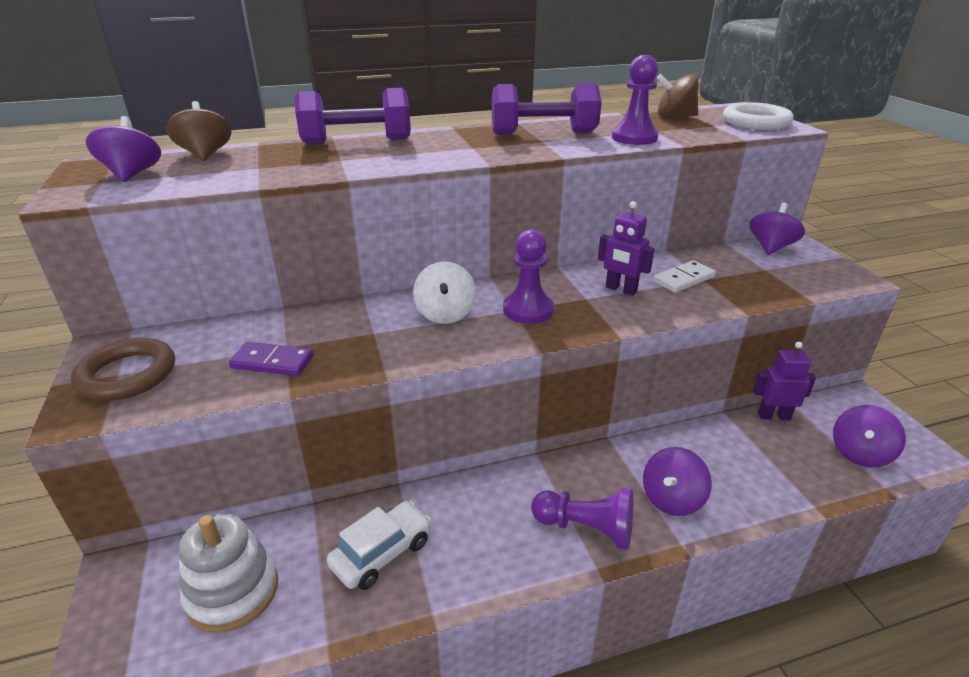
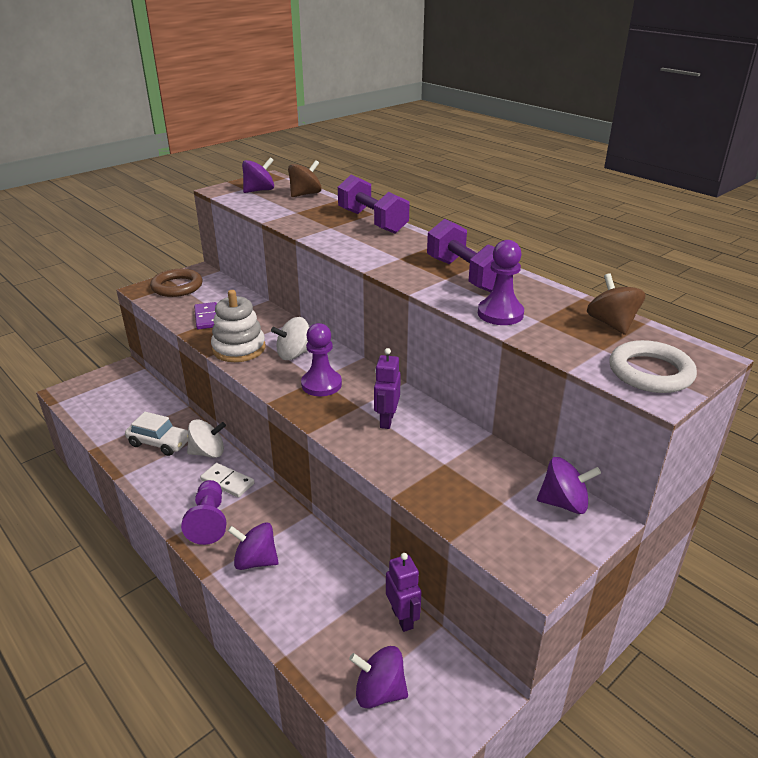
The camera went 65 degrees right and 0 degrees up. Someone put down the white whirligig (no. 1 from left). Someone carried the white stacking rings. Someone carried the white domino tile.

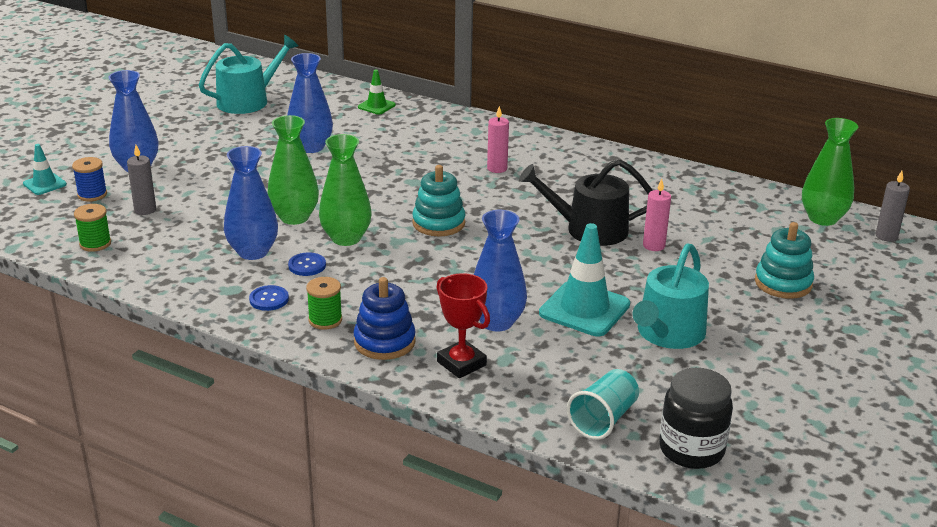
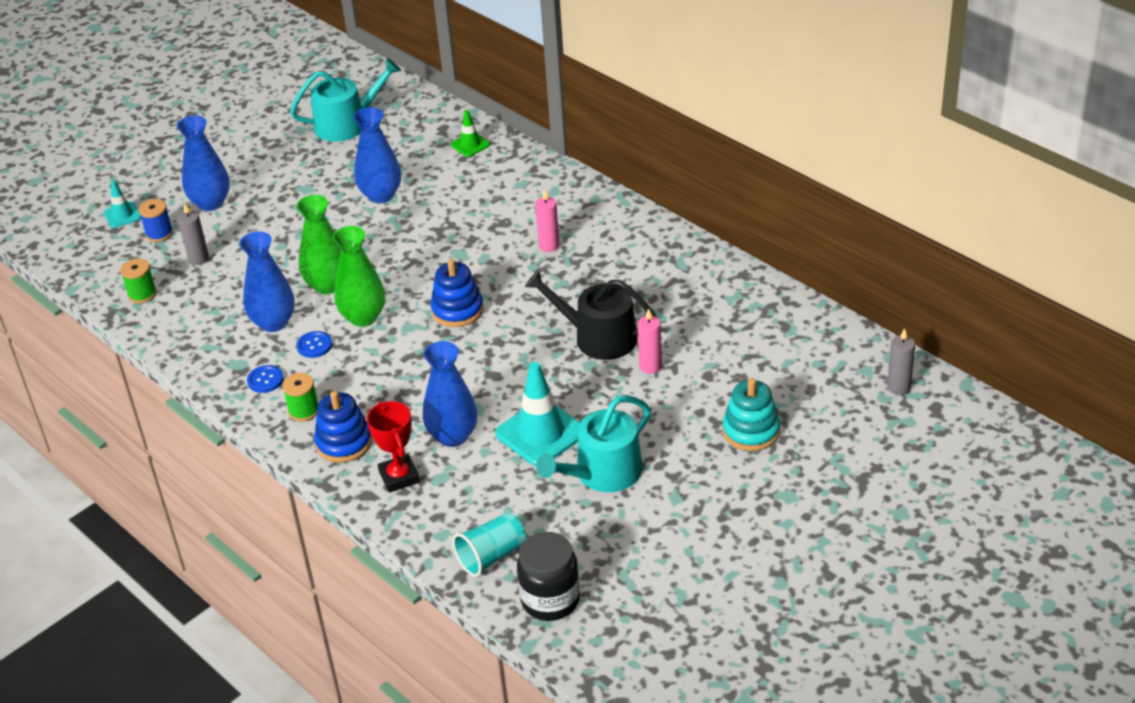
The camera went 20 degrees right and 10 degrees up. Someone took away the leaf-green tall vase (no. 3 from left). Someone repainted the turquoise stacking rings (no. 1 from left), which became the blue stacking rings (no. 2 from left).

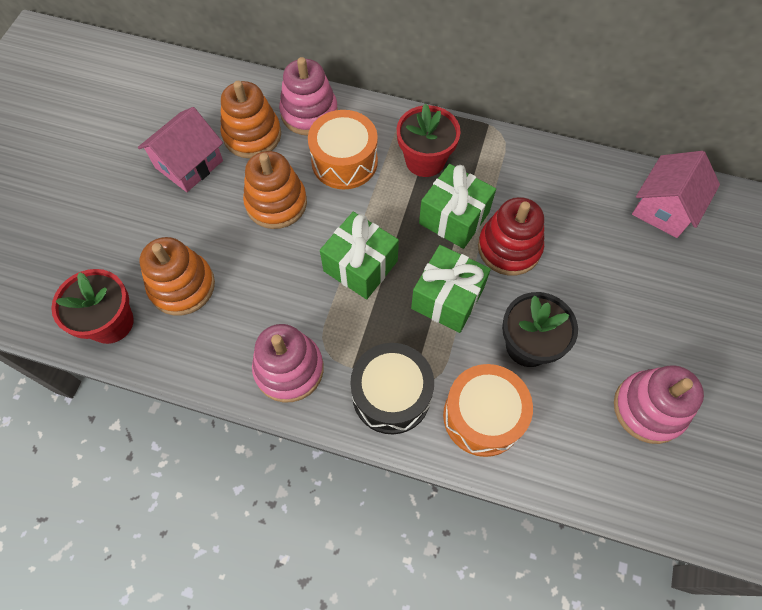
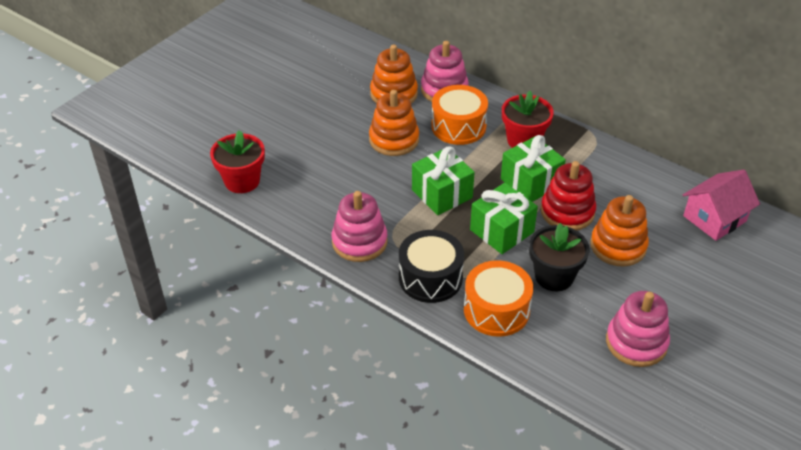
The camera went 20 degrees right and 20 degrees down. Someone took away the rose-pink toy house (no. 1 from left). Someone carried the bright orange stacking rings (no. 1 from left in the first image).

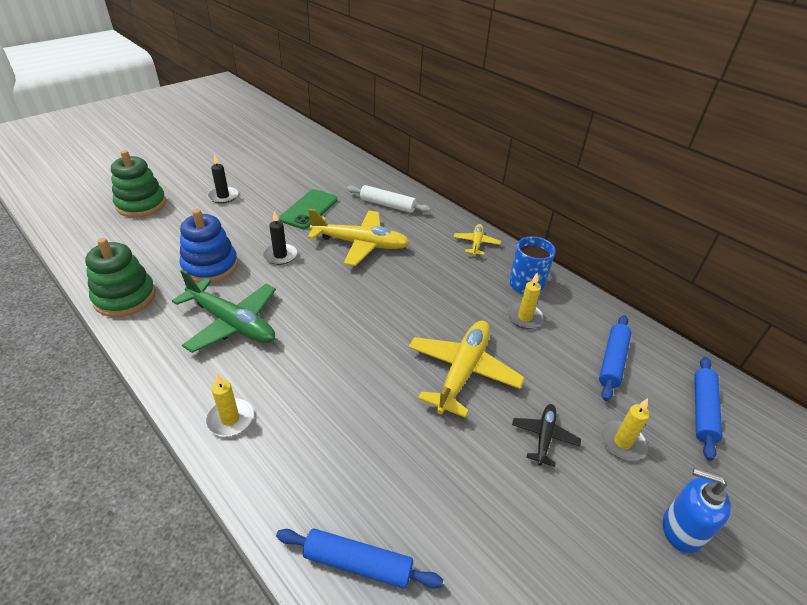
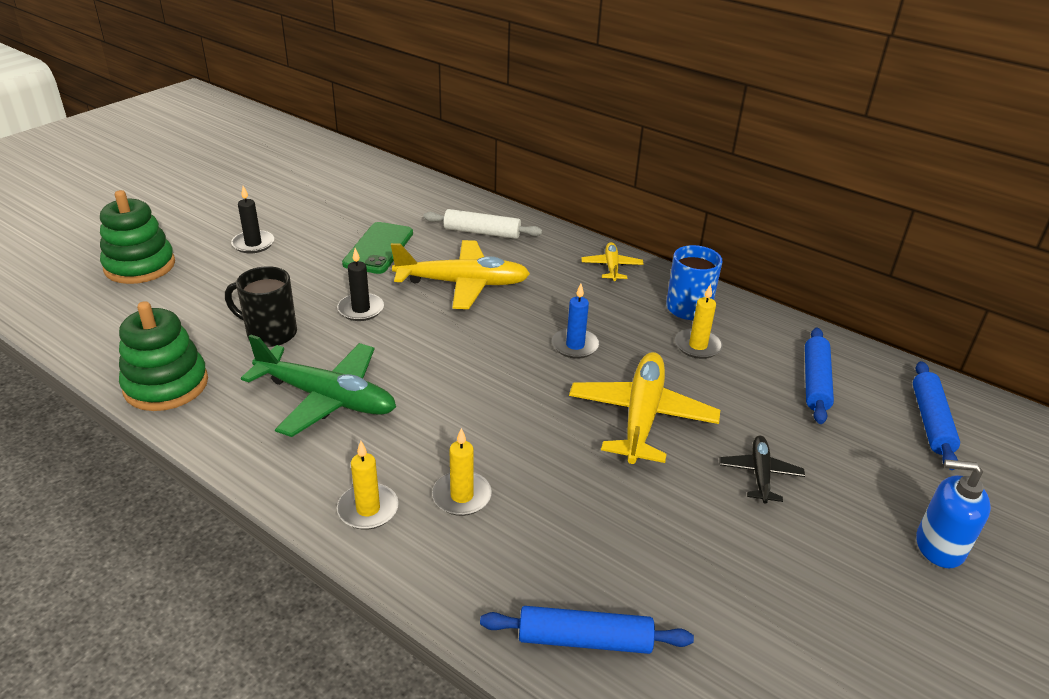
The camera went 10 degrees left and 5 degrees down. Someone put down the blue candle. Someone carried the yellow candle (no. 3 from left in the first image). Someone swapped the blue stacking rings for the jet-black mug.

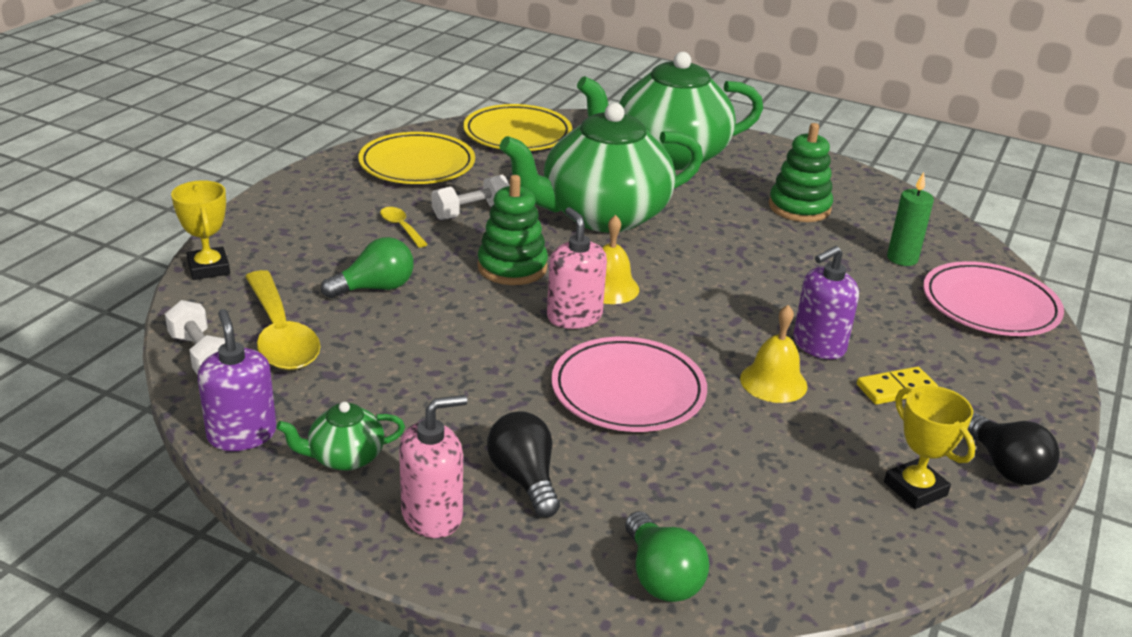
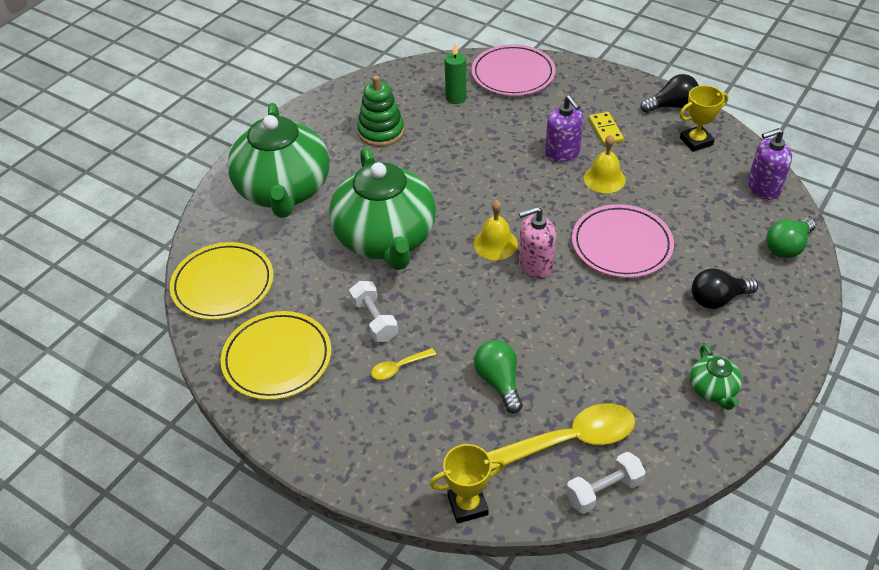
The camera went 80 degrees left and 15 degrees up. Someone took away the rose-pink soap pump (no. 1 from left). Someone took away the leaf-green stacking rings (no. 1 from left). Someone carried the violet soap pump (no. 1 from left in the first image). Someone rotated the leaf-green light bulb (no. 2 from left) by 150 degrees clockwise.

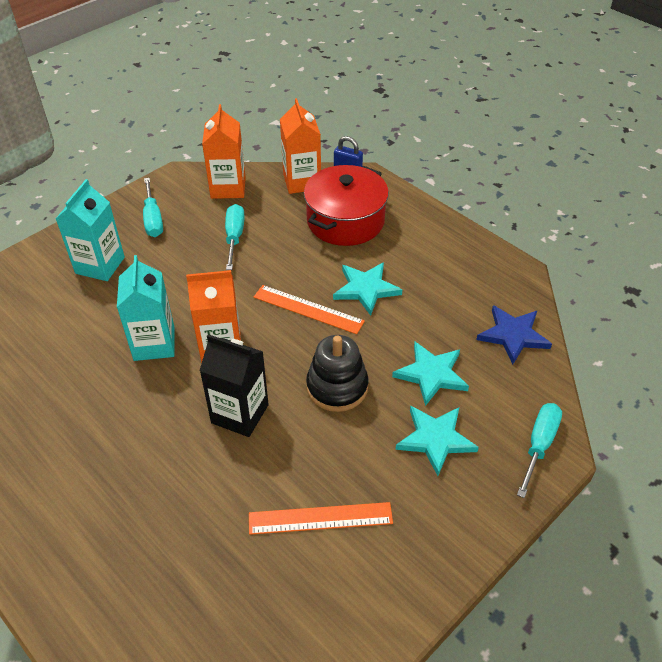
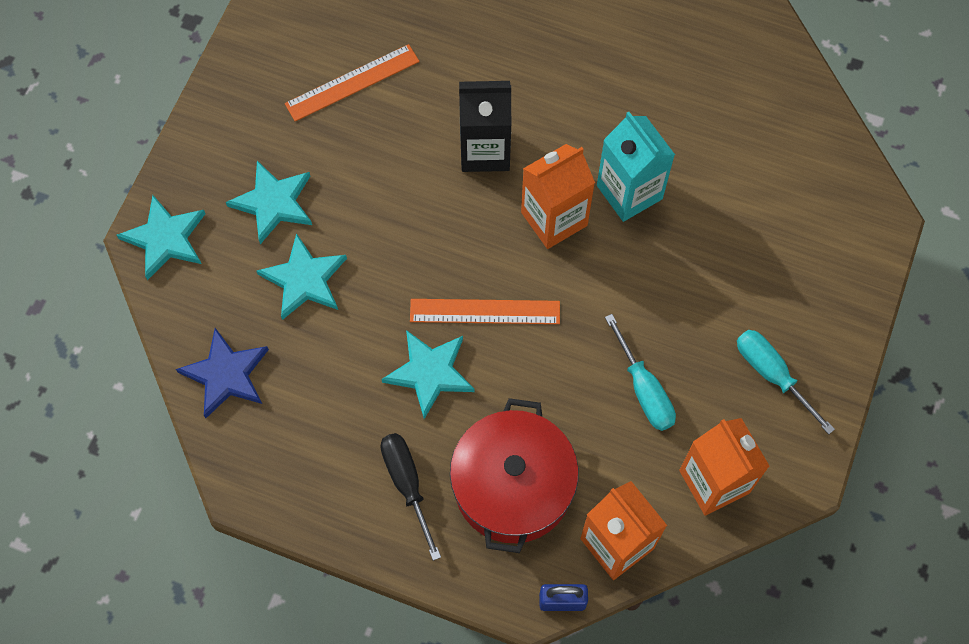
The camera went 155 degrees right and 20 degrees up. Someone took away the turquoise carton (no. 1 from left). Someone took away the jet-black stacking rings. Someone put down the jet-black flat screwdriver. Someone swapped the turquoise flat screwdriver (no. 3 from left) for the turquoise star (no. 1 from left).

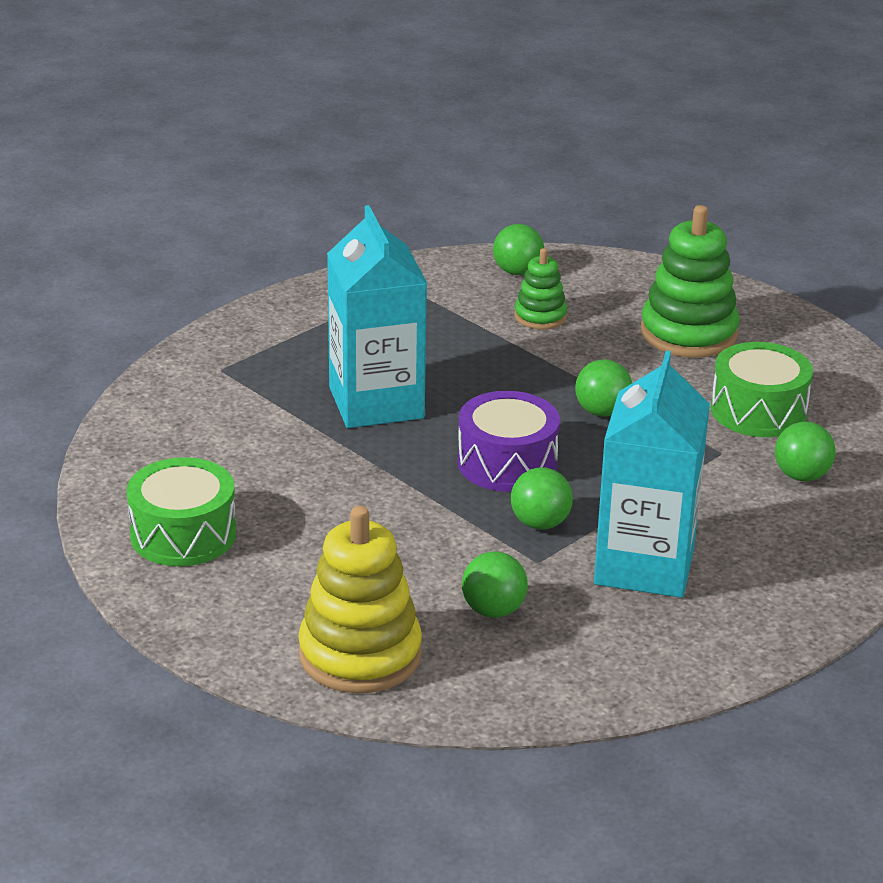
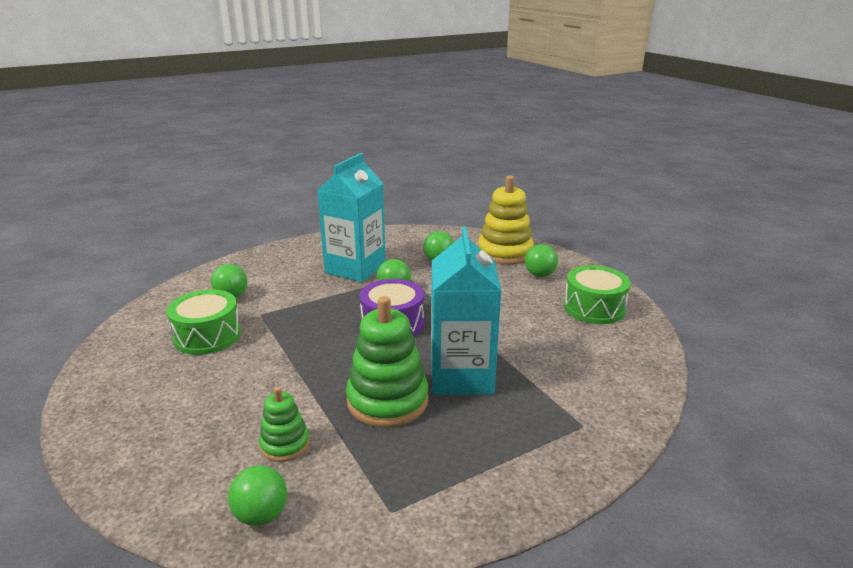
The camera went 165 degrees left and 5 degrees down. Someone carried the leaf-green ball (no. 4 from left in the first image). Someone carried the leaf-green stacking rings (no. 2 from left).

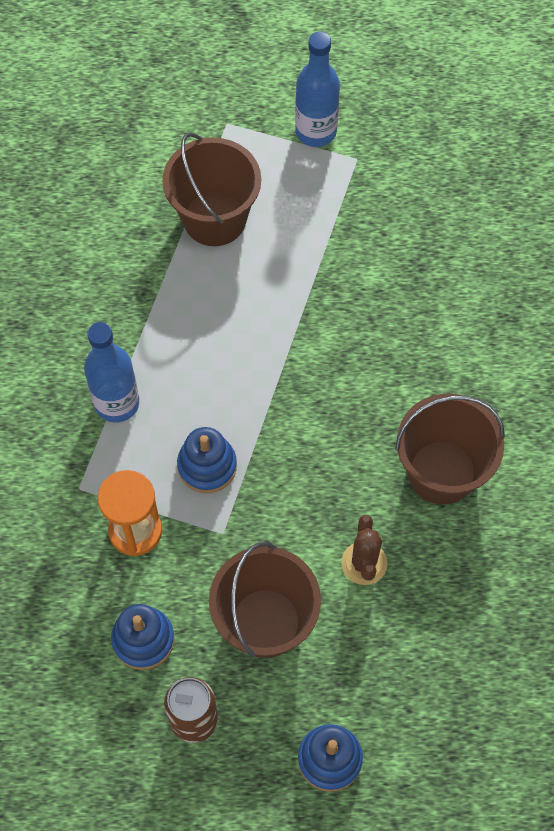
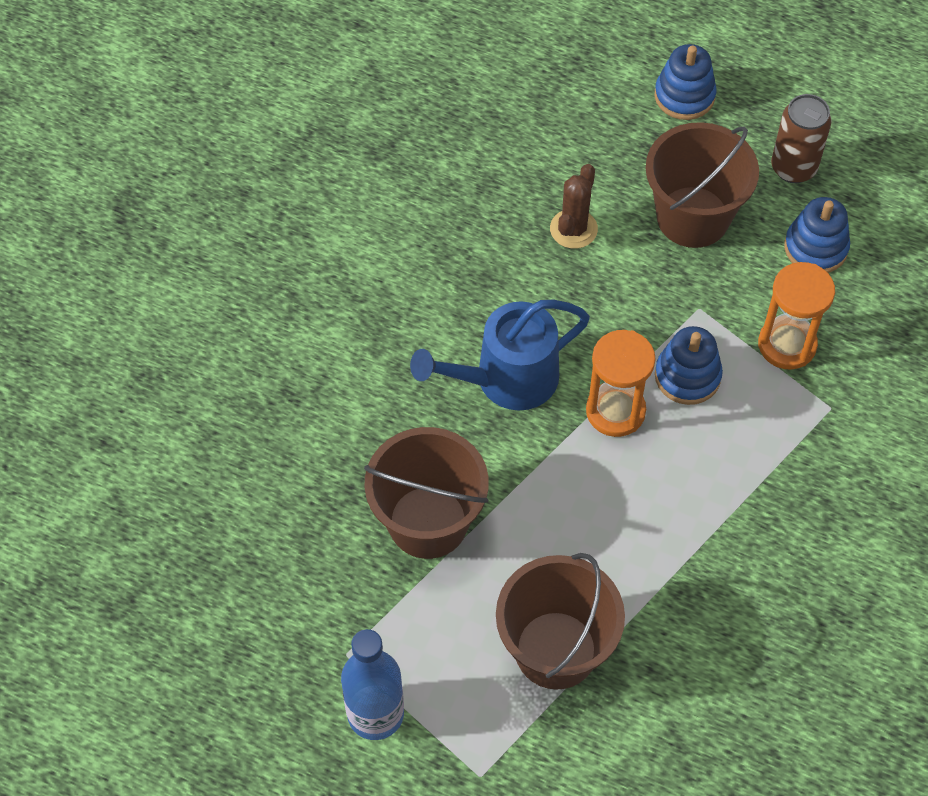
The camera went 155 degrees left and 5 degrees down. Someone took away the blue flask (no. 1 from left). Someone put down the blue sprinkling can. Someone put down the bright orange hourglass (no. 1 from left). Someone carried the russet bucket (no. 3 from left in the first image).

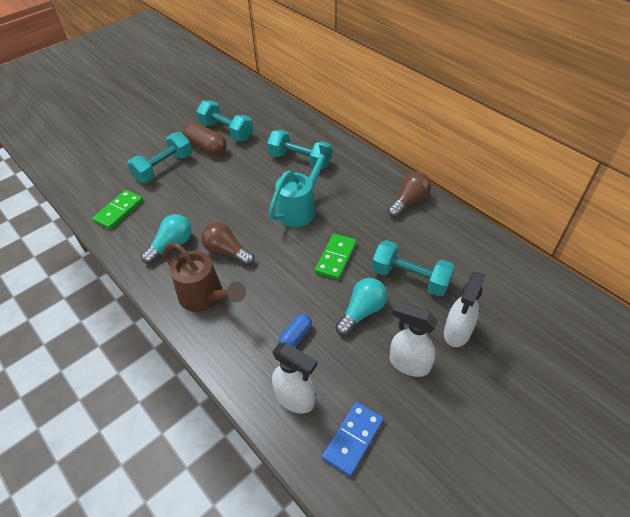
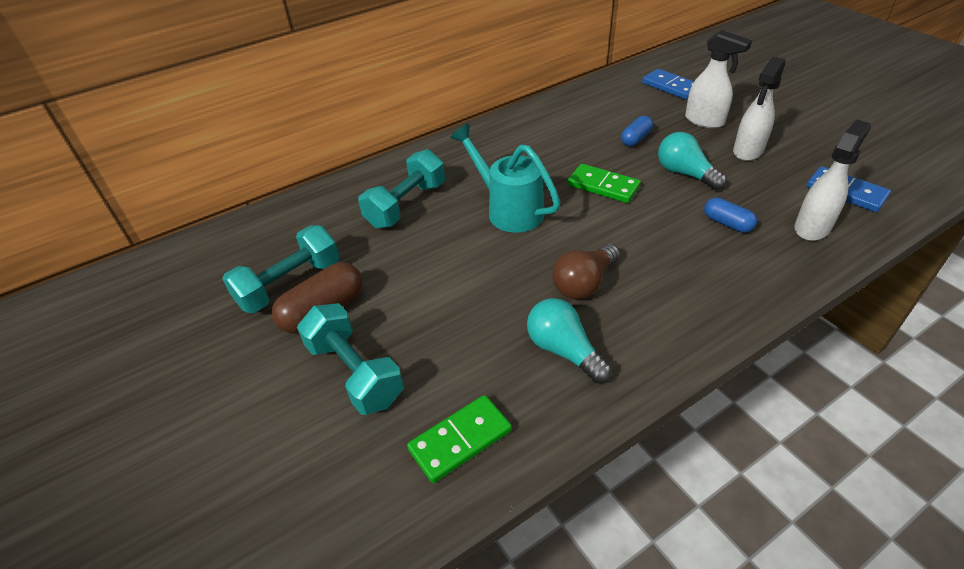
The camera went 80 degrees left and 5 degrees down. Someone took away the russet sprinkling can. Someone took away the russet light bulb (no. 2 from left). Someone put down the blue domino tile (no. 1 from left). Someone swapped the turquoise dumbbell (no. 4 from left) for the blue capsule (no. 1 from left). Someone rotated the leaf-green domino tile (no. 1 from left) by 75 degrees counterclockwise.

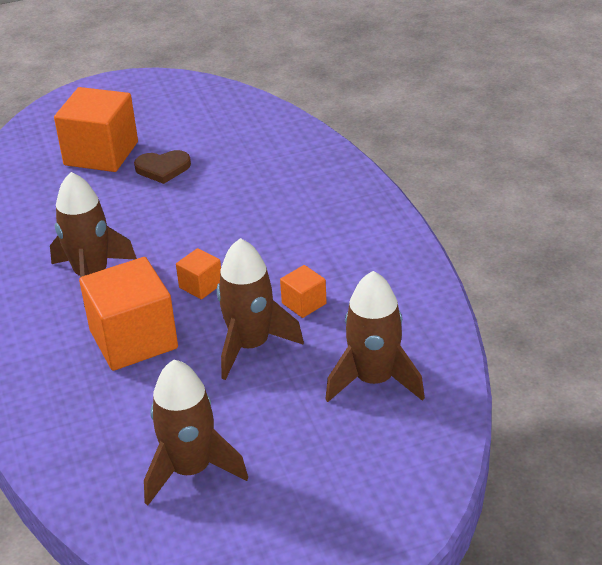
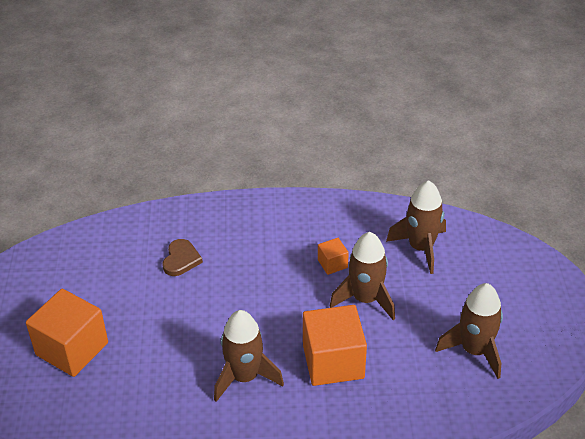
The camera went 75 degrees left and 5 degrees up. Someone took away the bright orange solid cube (no. 3 from left). Someone carried the russet love heart.

